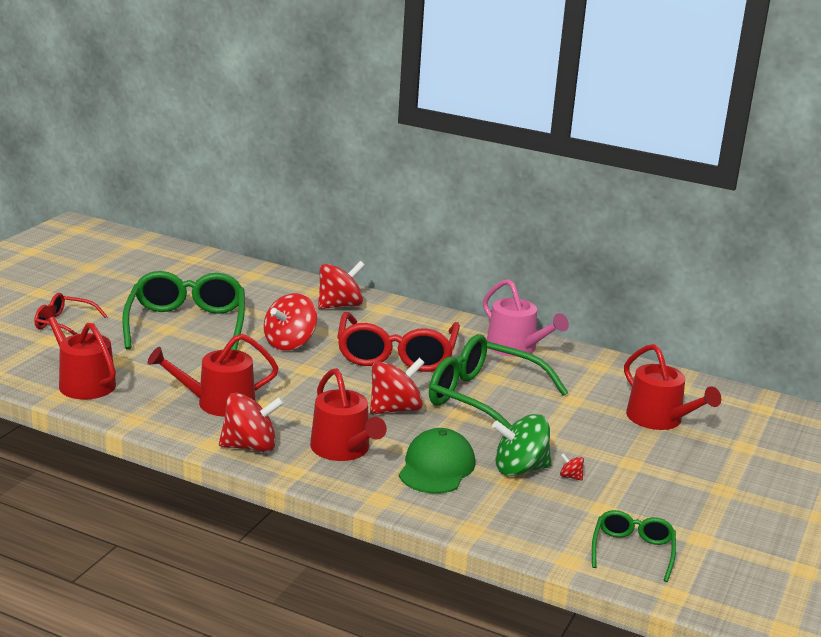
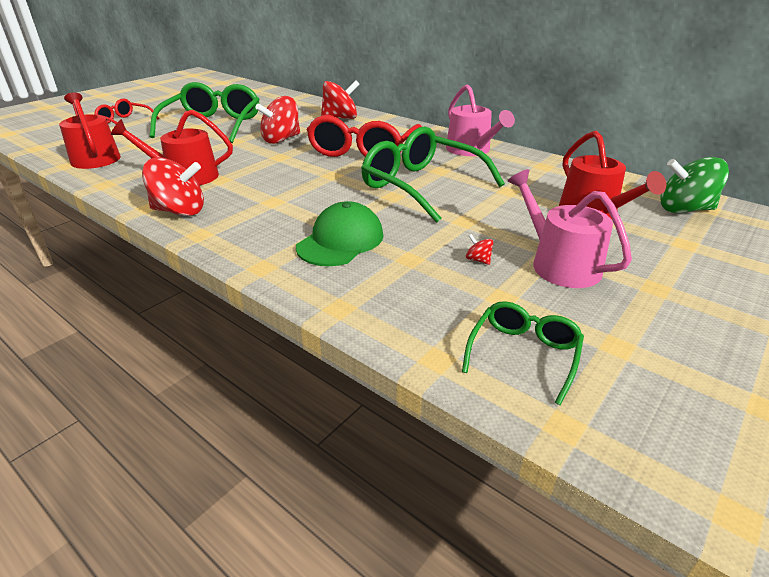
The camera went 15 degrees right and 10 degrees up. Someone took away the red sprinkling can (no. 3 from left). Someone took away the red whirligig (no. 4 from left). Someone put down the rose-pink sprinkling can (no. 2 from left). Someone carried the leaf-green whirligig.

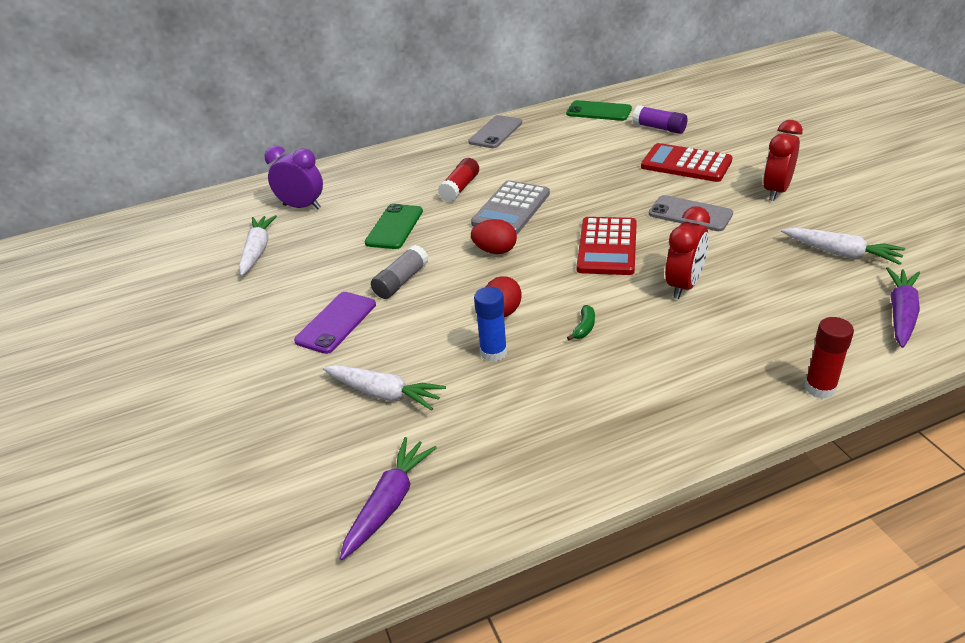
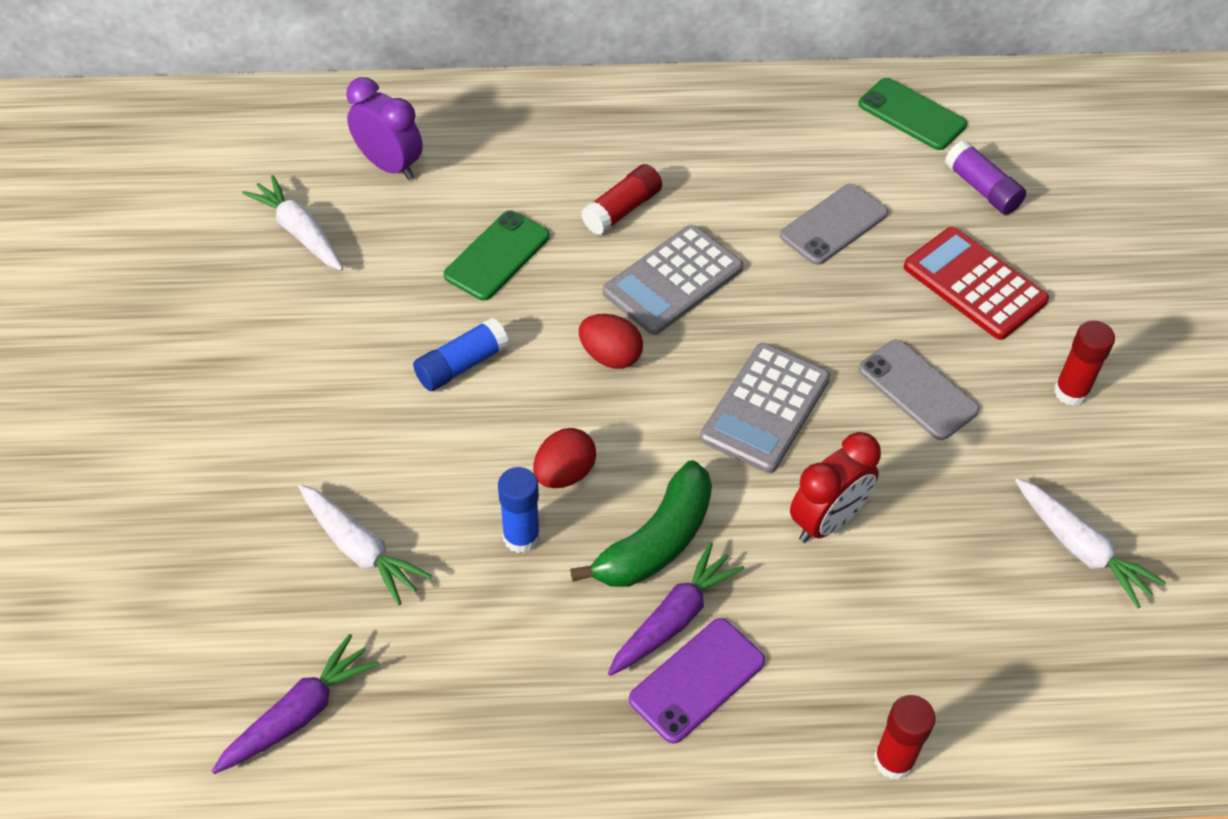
The camera went 15 degrees right and 15 degrees up. Someone carried the violet mobile phone. Someone carried the gray mobile phone (no. 1 from left). Someone carried the violet toy carrot (no. 2 from left). Someone swapped the red alarm clock (no. 2 from left) for the red glue stick (no. 3 from left). Someone repainted the gray glue stick, which became the blue glue stick (no. 1 from left). Someone repainted the red pocket calculator (no. 1 from left), which became the gray pocket calculator (no. 2 from left). Someone rotated the white toy carrot (no. 1 from left) by 60 degrees counterclockwise. Someone scaled the leaf-green toy banana by 2.41.

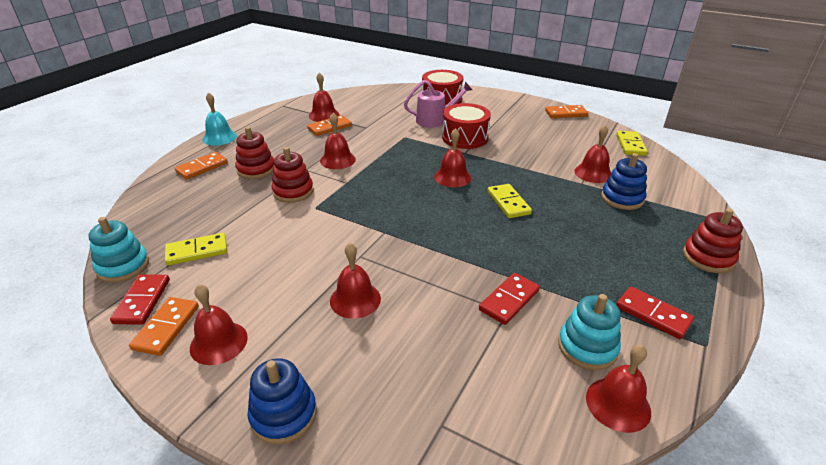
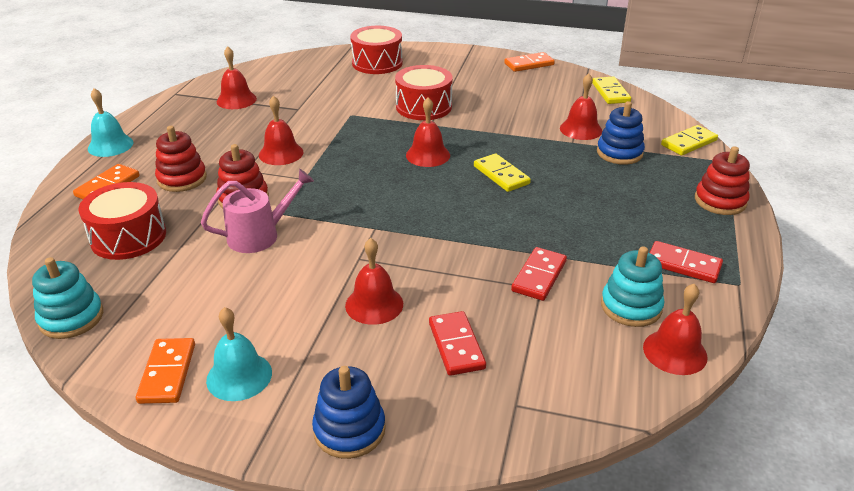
The camera went 15 degrees left and 0 degrees up. Someone took away the bright orange domino tile (no. 3 from left). Someone put down the red toy drum (no. 1 from left). Someone carried the red domino tile (no. 1 from left). Someone carried the yellow domino tile (no. 1 from left in the first image). Someone carried the rose-pink sprinkling can. Someone repainted the red school bell (no. 1 from left), which became the turquoise school bell (no. 2 from left).

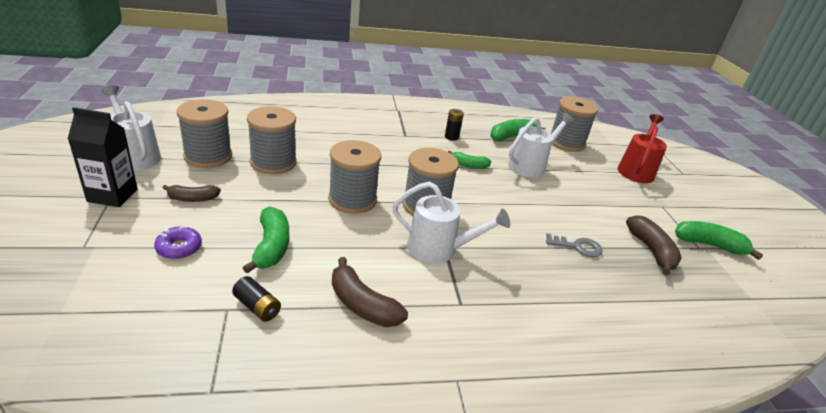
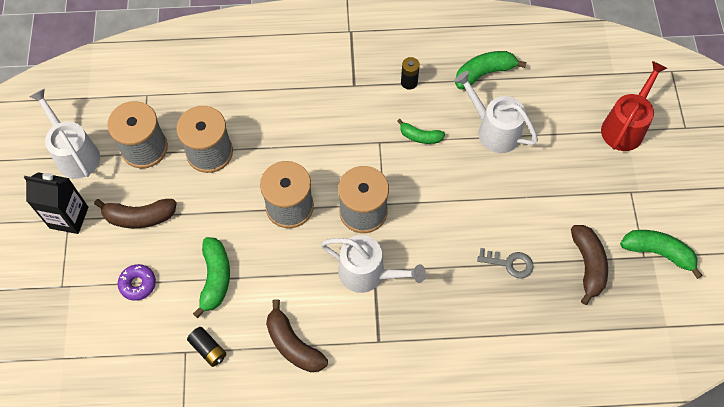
The camera went 10 degrees right and 30 degrees up. Someone took away the gray bobbin (no. 5 from left). Someone rotated the white sprinkling can (no. 3 from left) by 105 degrees counterclockwise. Someone scaled the russet toy banana (no. 1 from left) by 1.57.

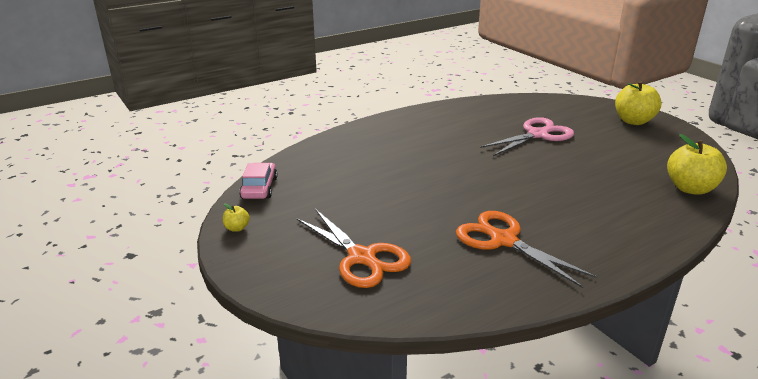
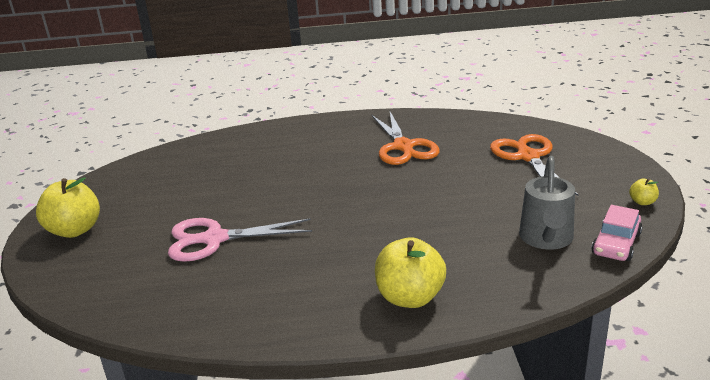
The camera went 150 degrees left and 0 degrees up. Someone put down the gray sprinkling can. Someone carried the yellow toy apple (no. 3 from left in the first image).

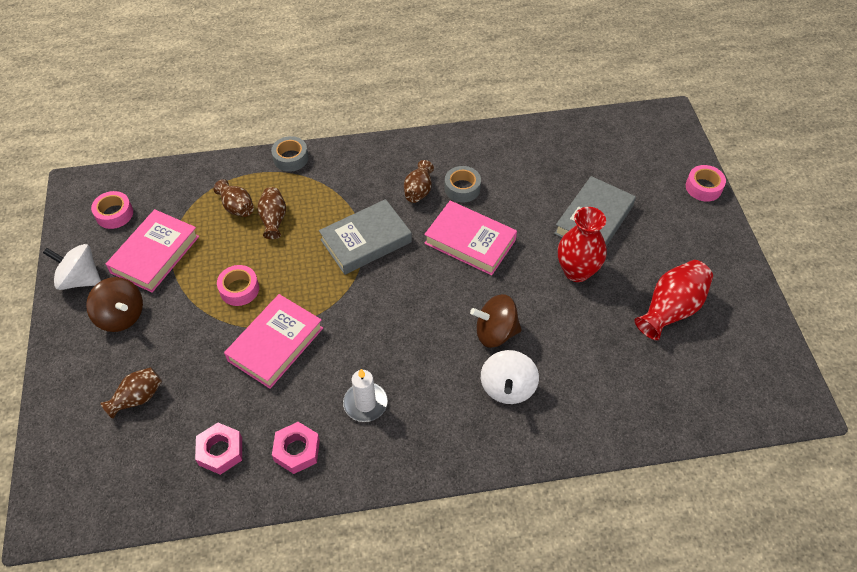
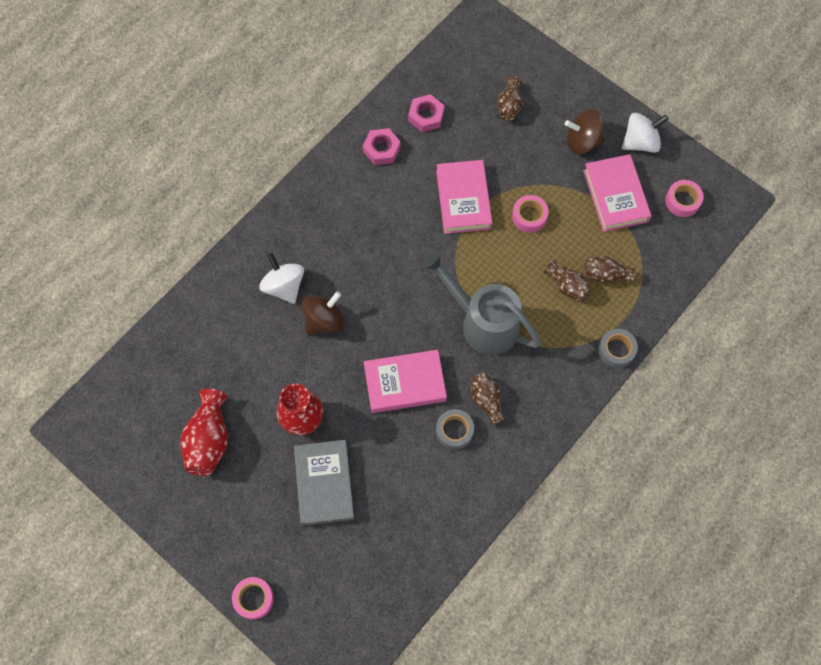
The camera went 140 degrees right and 15 degrees up. Someone took away the white candle. Someone swapped the gray hardcover (no. 1 from left) for the gray sprinkling can.

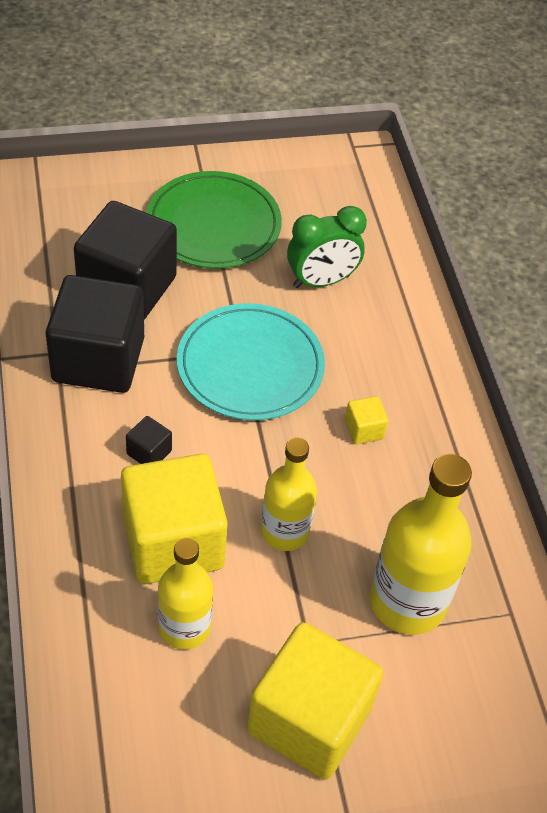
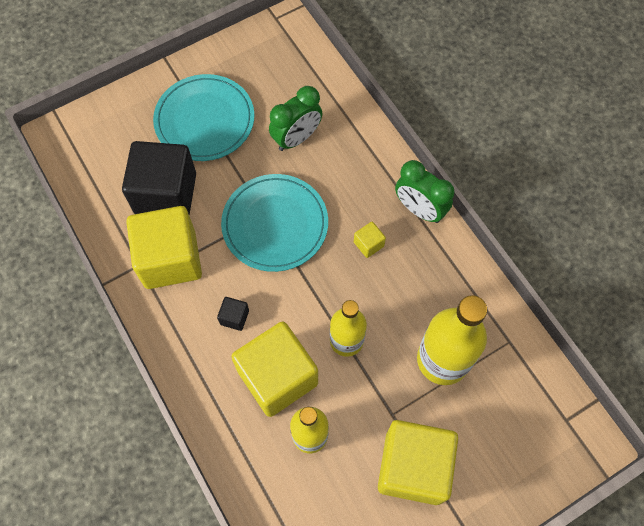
The camera went 15 degrees left and 15 degrees up. Someone put down the leaf-green alarm clock (no. 2 from left). Someone repainted the jet-black solid cube (no. 1 from left), which became the yellow solid cube (no. 1 from left). Someone repainted the leaf-green plate, which became the turquoise plate (no. 1 from left).

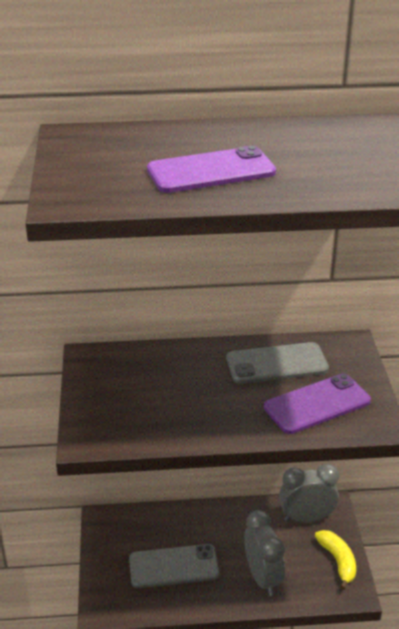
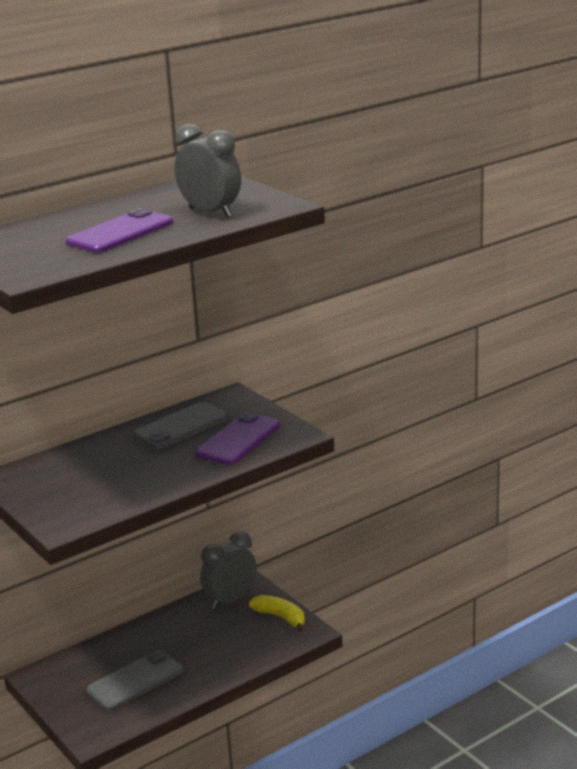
The camera went 30 degrees left and 10 degrees down. Someone carried the gray alarm clock (no. 1 from left).

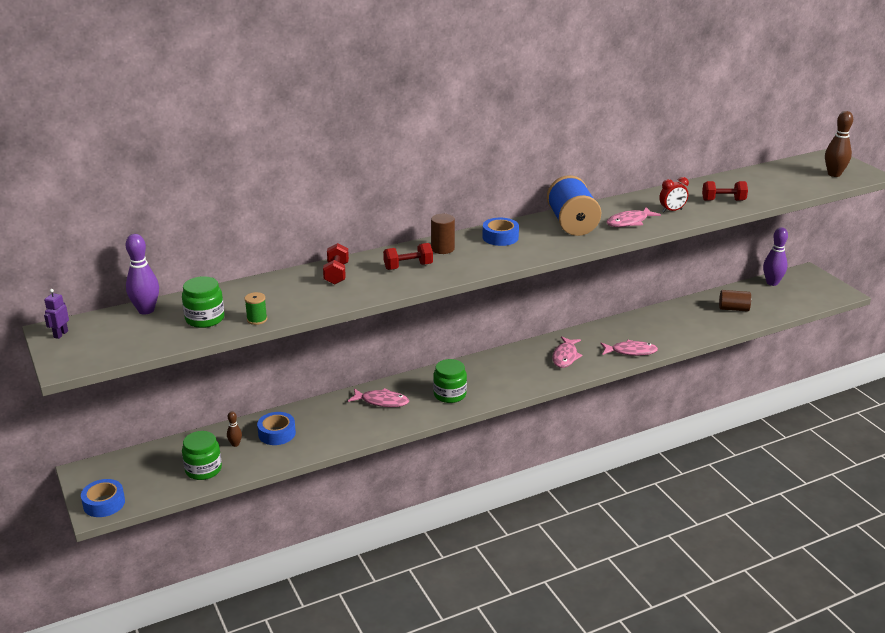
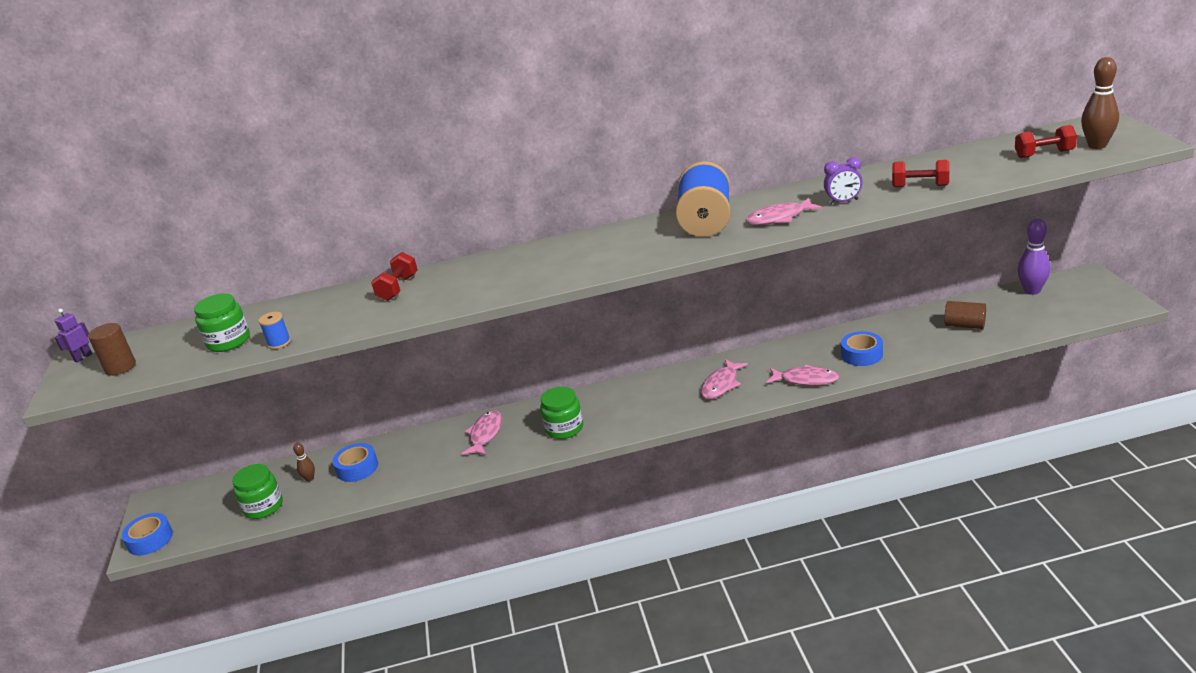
The camera went 20 degrees right and 0 degrees up. Someone took away the violet tenpin (no. 1 from left). Someone carried the red dumbbell (no. 2 from left in the first image). Someone carried the russet cylinder shape (no. 1 from left). Someone carried the blue roll of tape (no. 3 from left). Someone repainted the leaf-green bobbin, which became the blue bobbin (no. 1 from left). Someone repainted the red alarm clock, which became the violet alarm clock. Someone rotated the rose-pink fish figure (no. 1 from left) by 105 degrees counterclockwise.

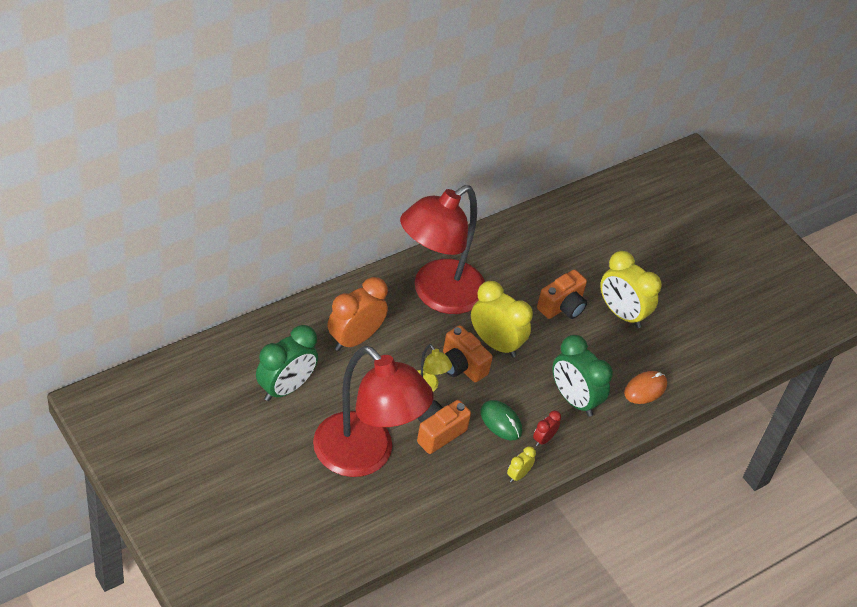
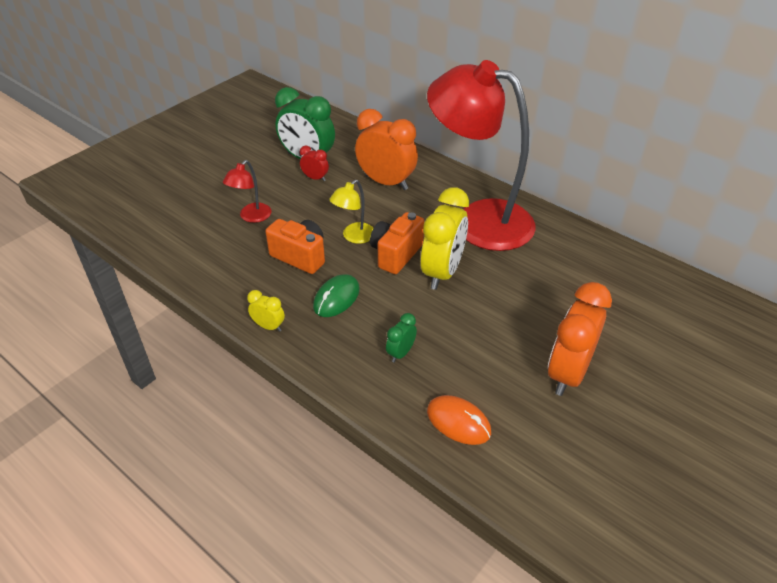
The camera went 80 degrees right and 5 degrees down. Someone took away the bright orange camera (no. 3 from left). Someone carried the red alarm clock. Someone repainted the yellow alarm clock (no. 3 from left), which became the bright orange alarm clock (no. 2 from left). Someone scaled the red desk lamp (no. 1 from left) by 0.40. Someone scaled the leaf-green alarm clock (no. 2 from left) by 0.47.

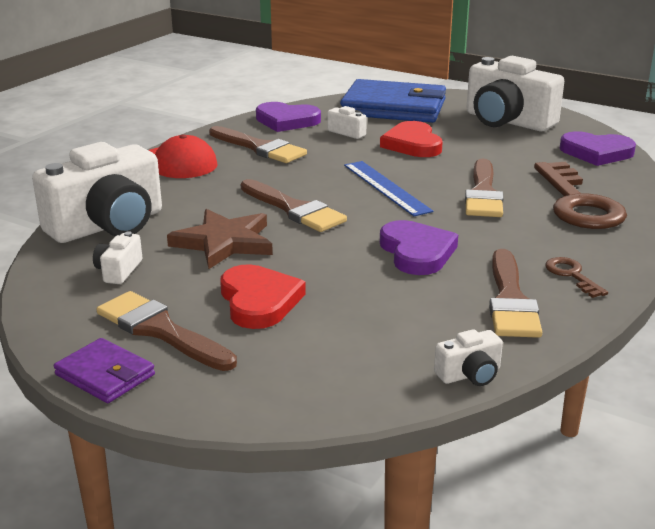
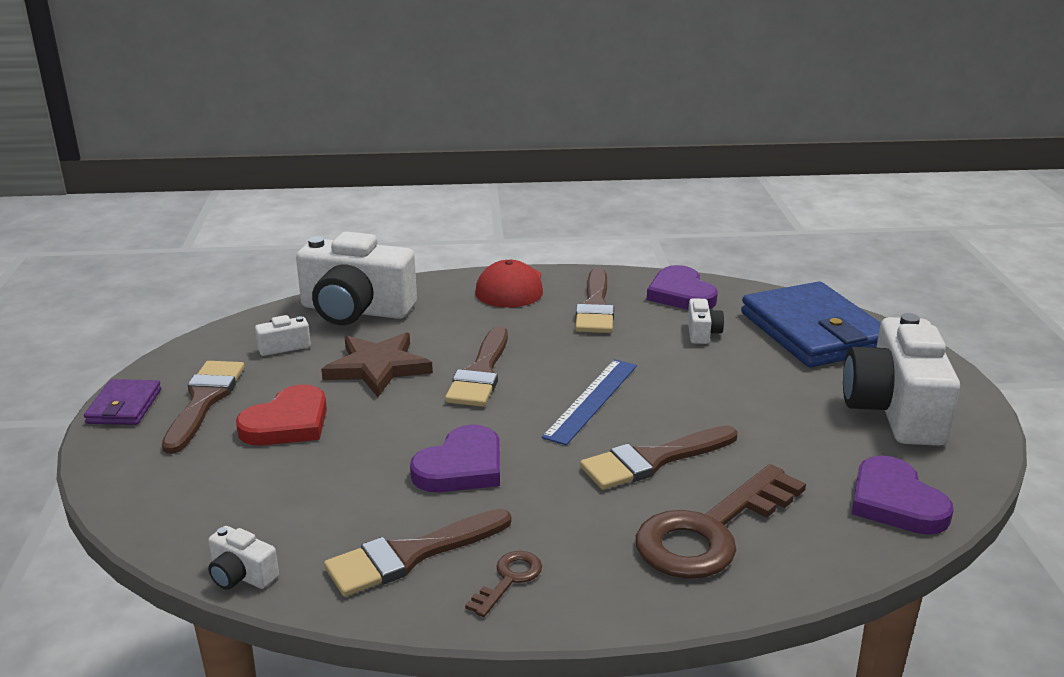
The camera went 55 degrees right and 0 degrees up. Someone took away the red love heart (no. 2 from left).

